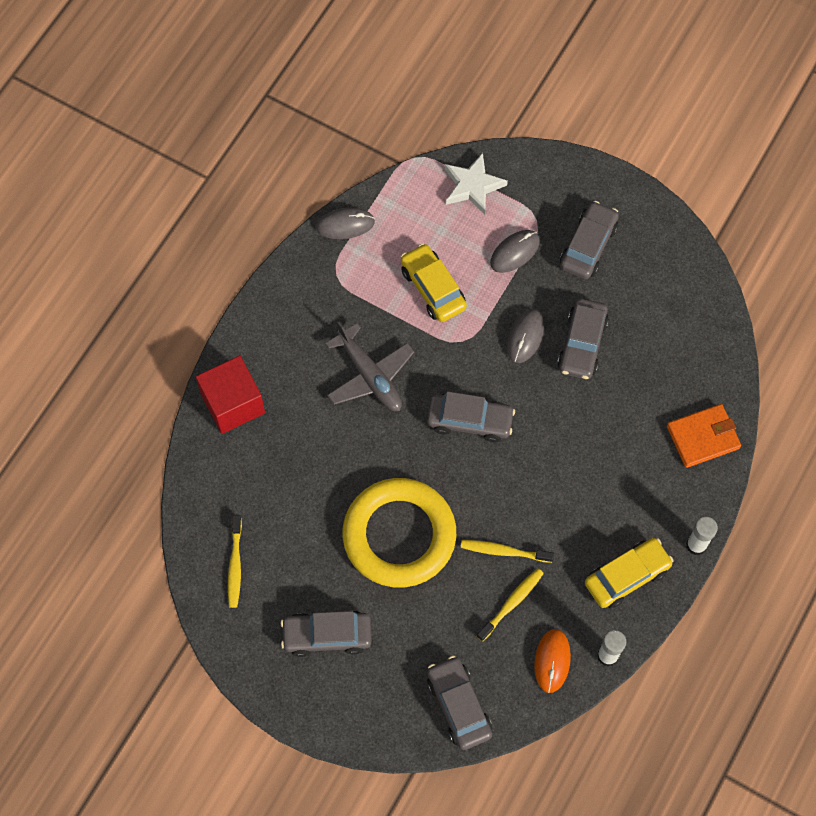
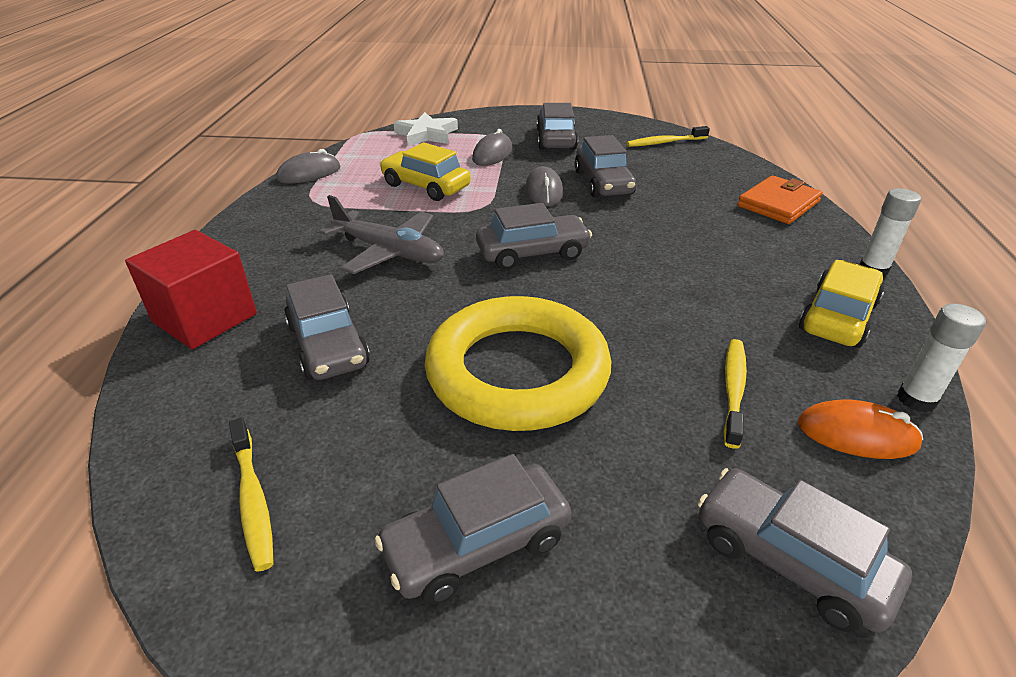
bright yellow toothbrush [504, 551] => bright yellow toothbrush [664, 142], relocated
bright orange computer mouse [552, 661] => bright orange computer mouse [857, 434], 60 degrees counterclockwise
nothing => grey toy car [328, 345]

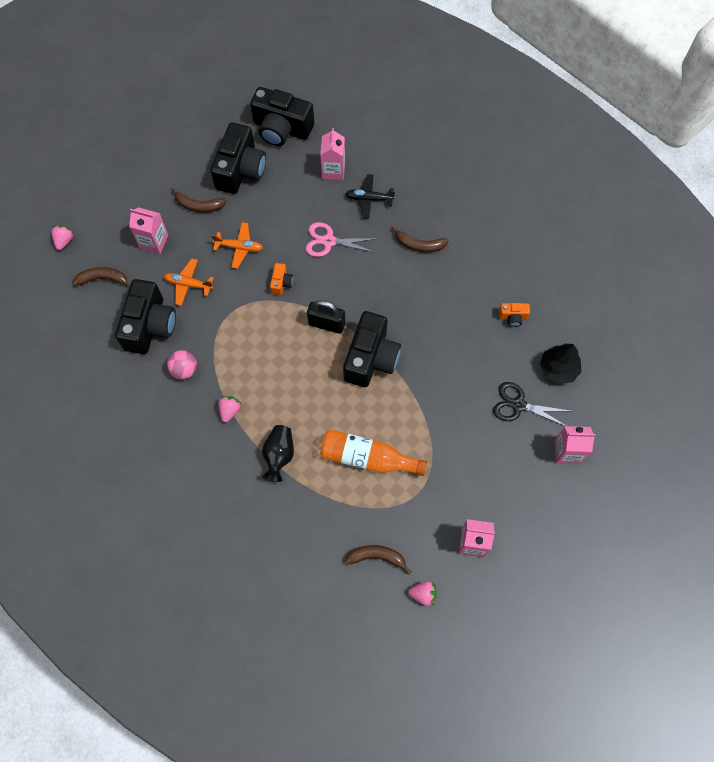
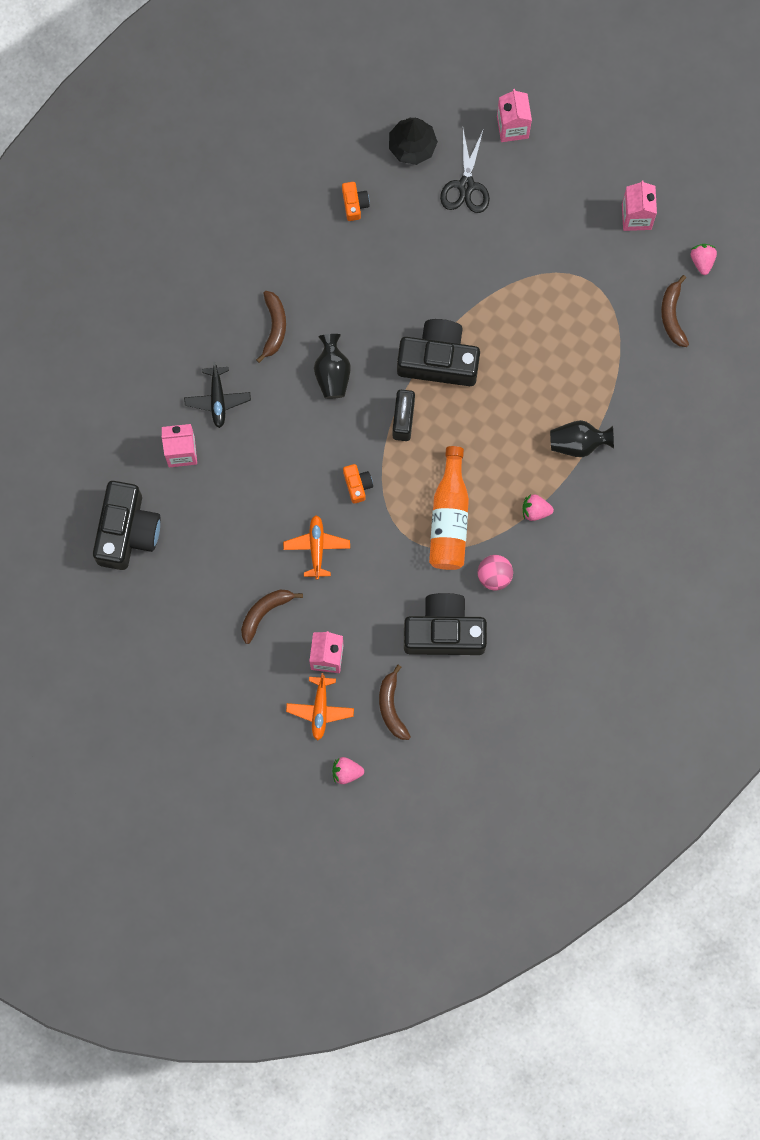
ebony photo camera [240, 170] => nothing
brown banana [199, 206] => brown banana [264, 612], 135 degrees counterclockwise
pink shears [328, 241] => nothing
bright orange toy plane [188, 284] => bright orange toy plane [320, 709], relocated
bright orange photo camera [281, 283] => bright orange photo camera [357, 485], 75 degrees clockwise
bright orange drink bottle [367, 458] => bright orange drink bottle [449, 518], relocated
nothing => ebony vase [332, 373]

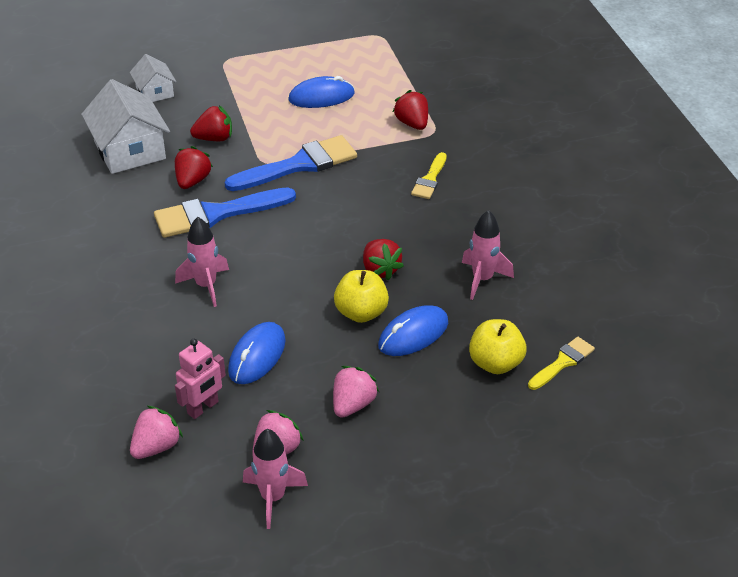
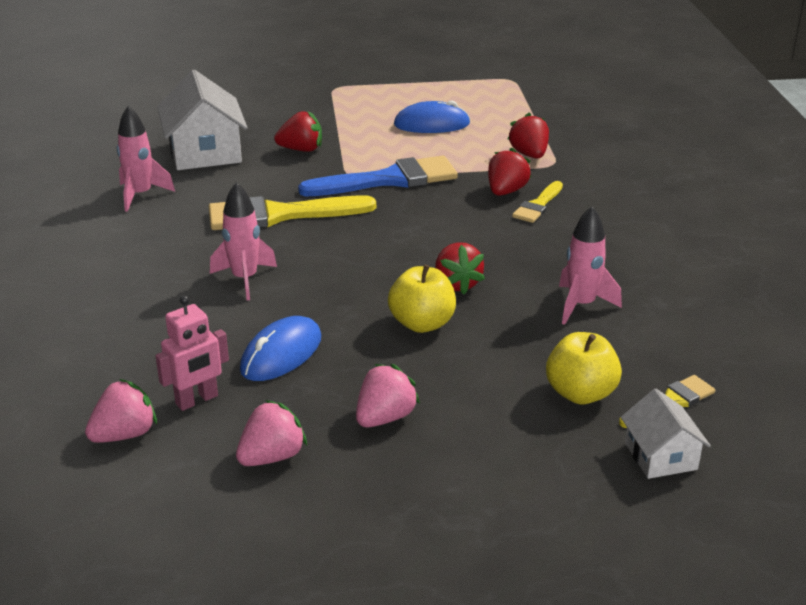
snow-white cottage [155, 92] => snow-white cottage [660, 456], relocated
scarlet toy strawberry [192, 181] => scarlet toy strawberry [506, 191], relocated
royal blue paintbrush [216, 214] => bright yellow paintbrush [280, 215]
royal blue computer mouse [413, 334] => nothing
pink spaceship [273, 497] => pink spaceship [140, 195], relocated

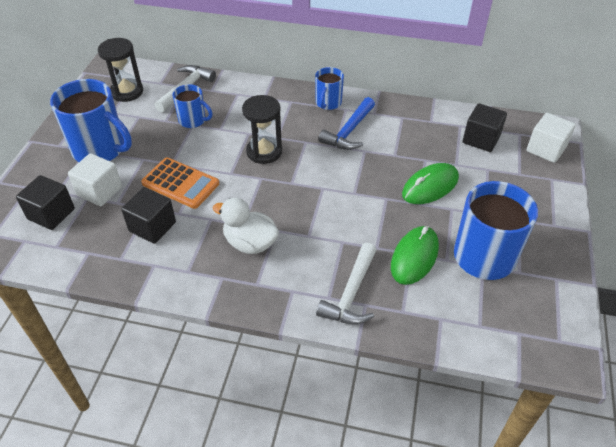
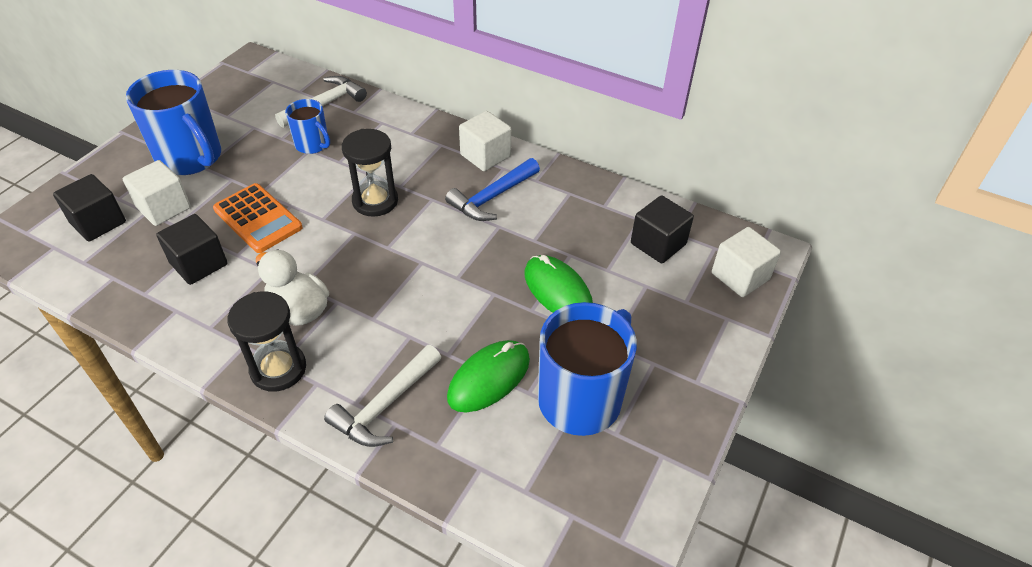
ebony sand timer [127, 92] => ebony sand timer [278, 369], relocated
royal blue coffee mug [328, 103] => snow-white cube [485, 155]
green computer mouse [430, 186] => green computer mouse [558, 291], 75 degrees clockwise

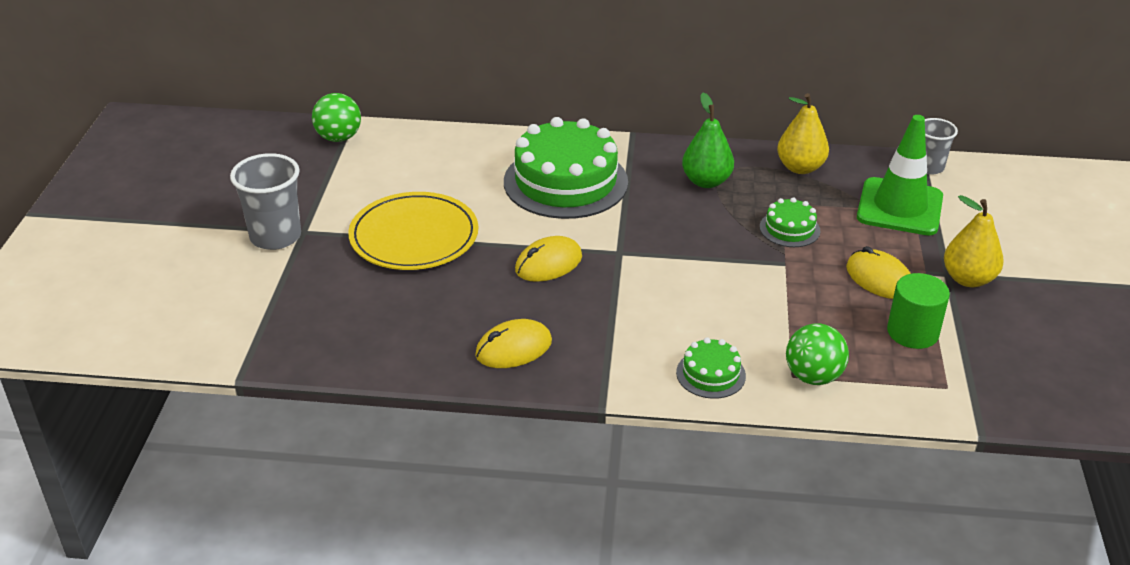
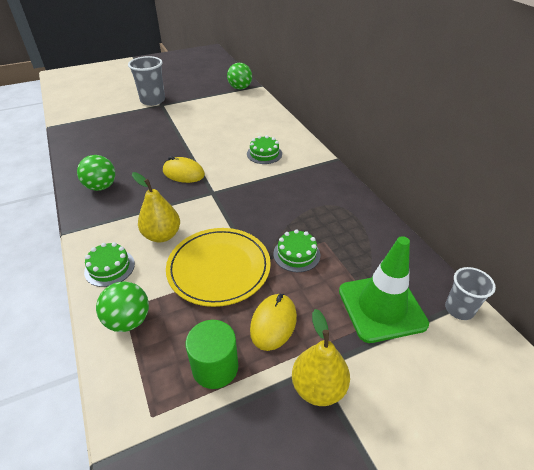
green pear [706, 181] => nothing
bright yellow pear [800, 167] => bright yellow pear [162, 235], relocated
green layer cake [565, 182] => green layer cake [264, 154], x0.46
bright yellow dinner plate [414, 236] => bright yellow dinner plate [219, 268], relocated
bright yellow computer mouse [513, 348] => green sphere [101, 187]

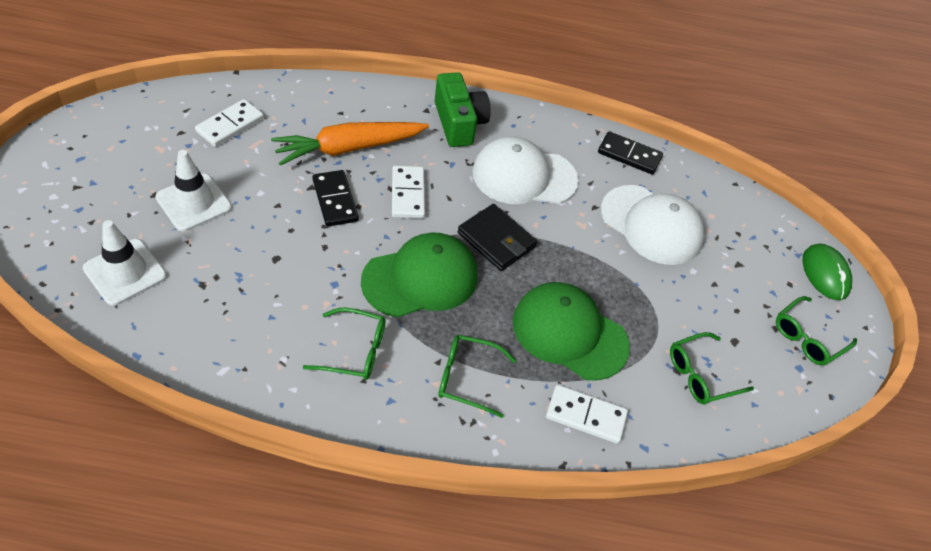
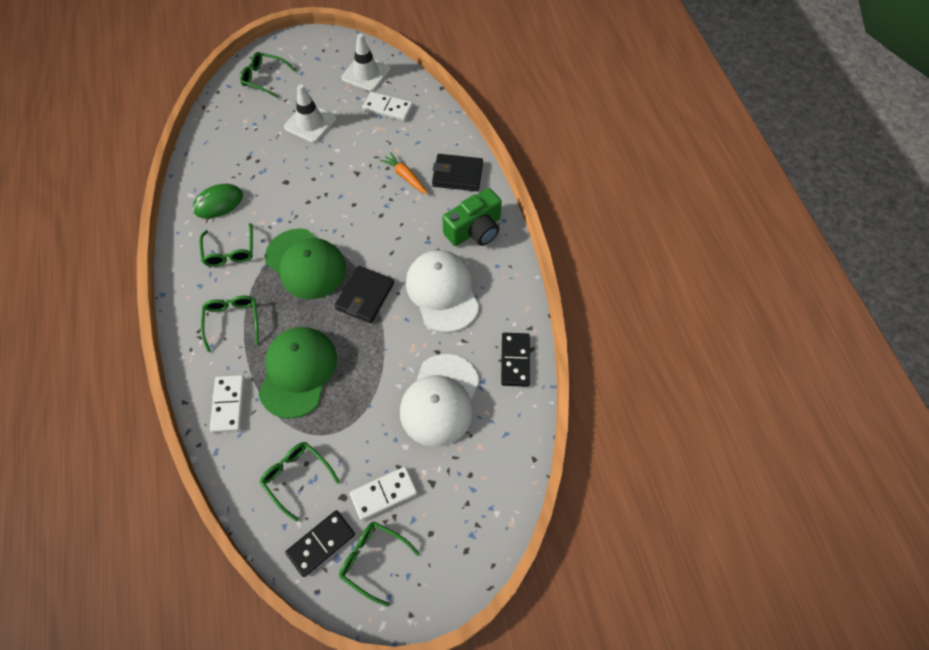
bright orange toy carrot [348, 148] => bright orange toy carrot [405, 176], x0.53
snow-white domino piece [407, 194] => snow-white domino piece [384, 493], relocated
ebony domino piece [335, 200] => ebony domino piece [321, 543], relocated
snow-white road cone [125, 272] => snow-white road cone [366, 73], relocated
green computer mouse [825, 274] => green computer mouse [218, 203], relocated
nothing => green eyeglasses [264, 78]
nothing => ebony billfold [457, 175]

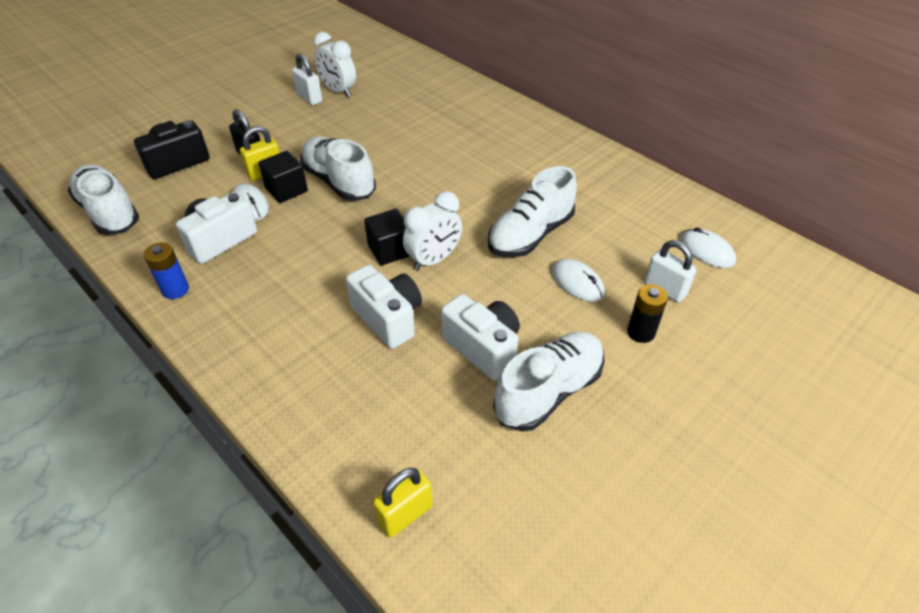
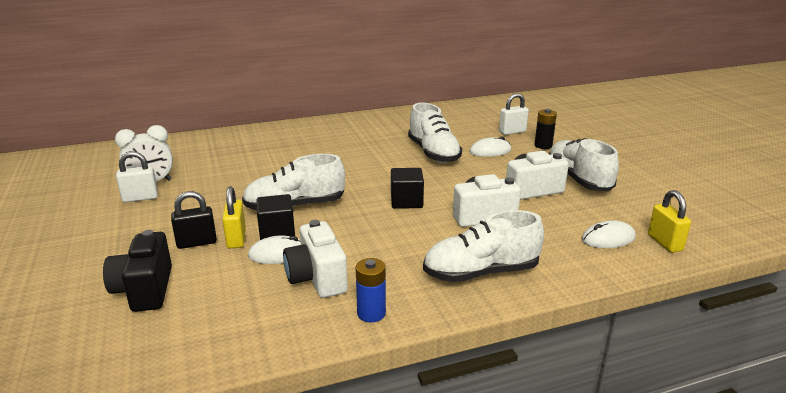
snow-white shoe [109, 213] => snow-white shoe [481, 272], relocated
snow-white alarm clock [434, 260] => nothing
snow-white computer mouse [706, 251] => snow-white computer mouse [608, 238], relocated

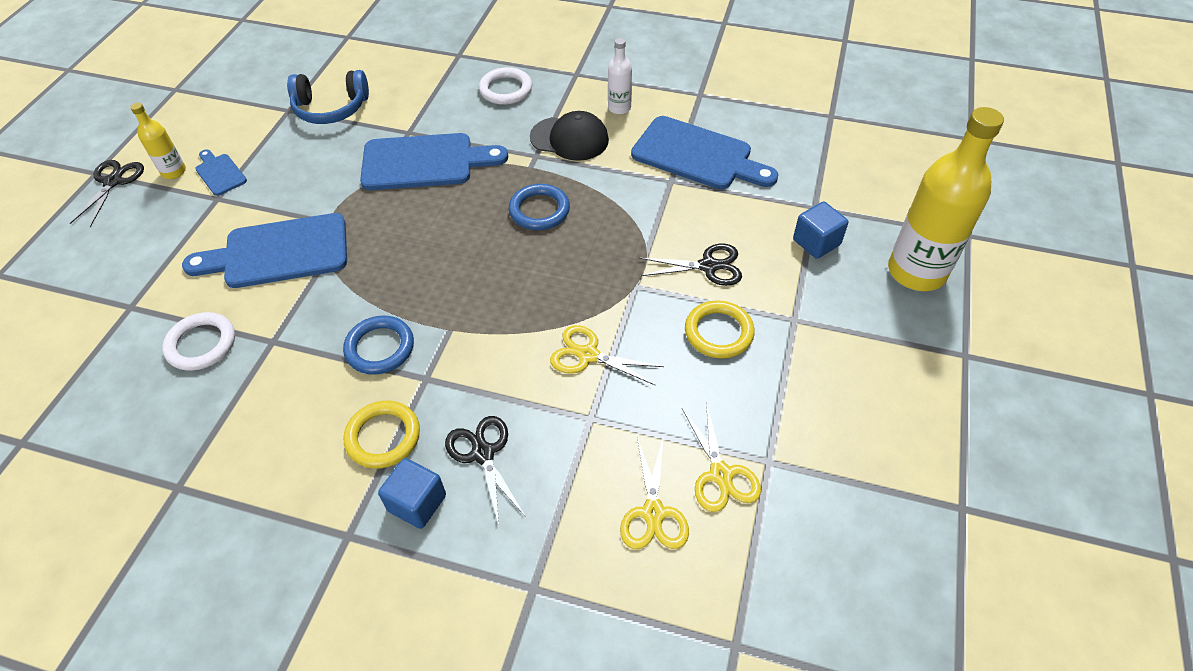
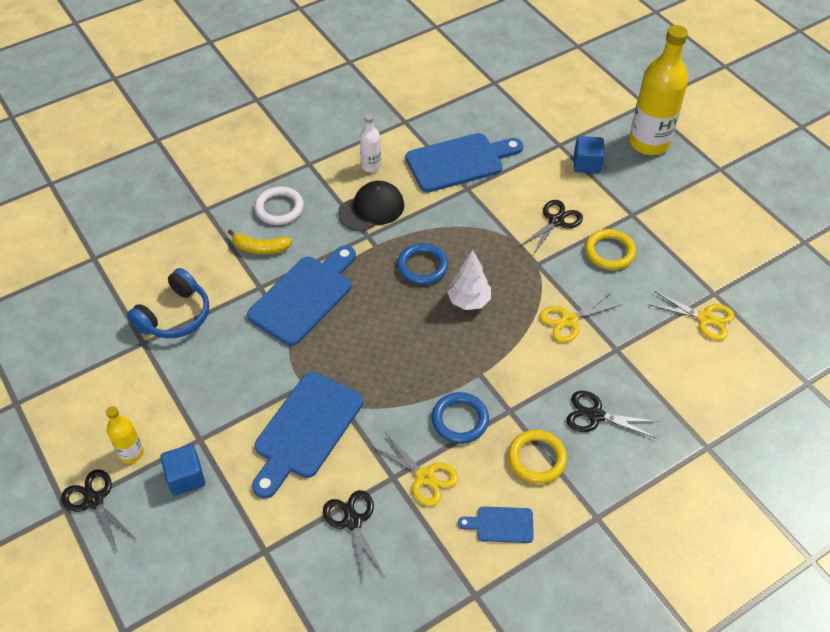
royal blue cutting board [219, 173] => royal blue cutting board [501, 525], relocated
snow-white torus [201, 344] => ebony shears [352, 521]
bright yellow shears [653, 513] => bright yellow shears [425, 476], relocated
royal blue cube [417, 503] => royal blue cube [186, 477], relocated
nothing => bright yellow banana [260, 248]
nothing => snow-white toy tree [469, 301]

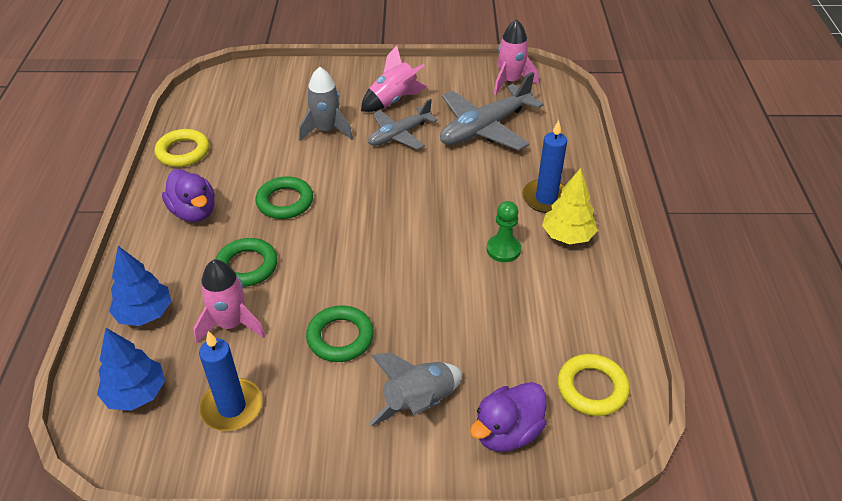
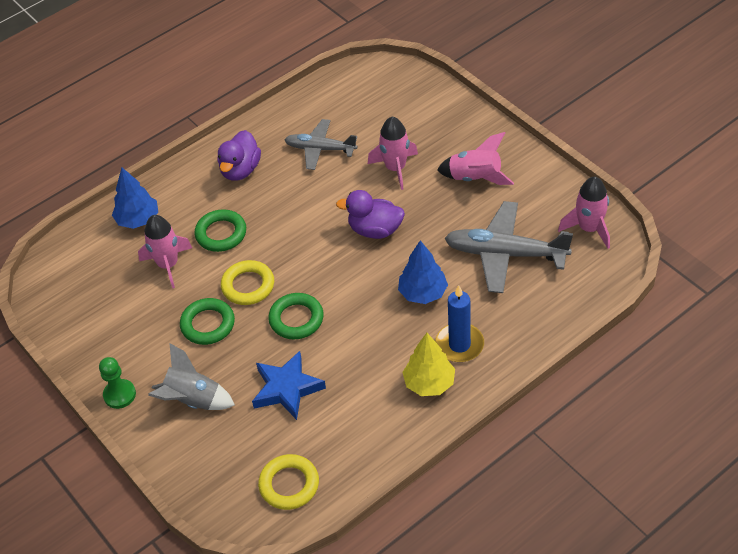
grey spaceship [326, 130] => pink spaceship [395, 168]
grey toy plane [399, 135] => grey toy plane [320, 149], relocated
bright yellow torus [183, 152] => bright yellow torus [248, 286], relocated
green torus [285, 202] => green torus [296, 319], relocated
green game pawn [503, 249] => green game pawn [119, 395], relocated
royal blue toy tree [136, 393] => royal blue toy tree [423, 293], relocated
royal blue pillar candle [232, 407] => nothing
royal purple rubber duck [507, 432] => royal purple rubber duck [375, 230], relocated
nothing => royal blue star [287, 388]

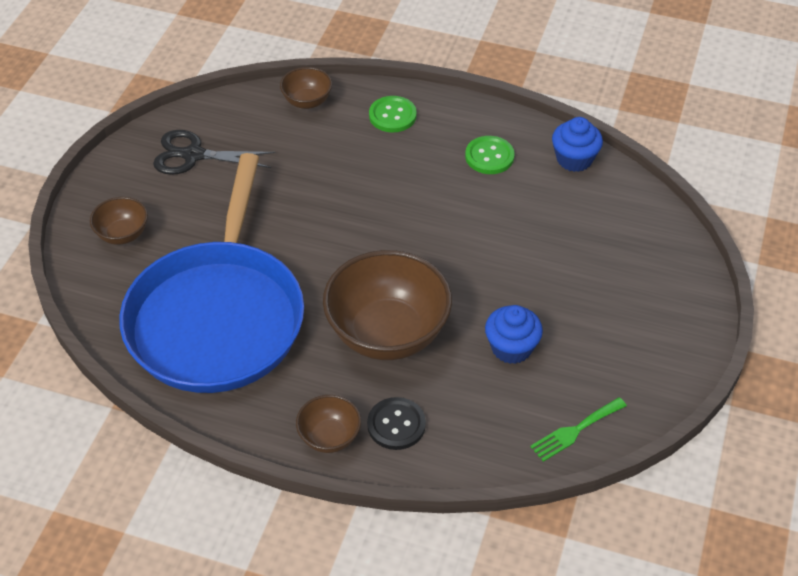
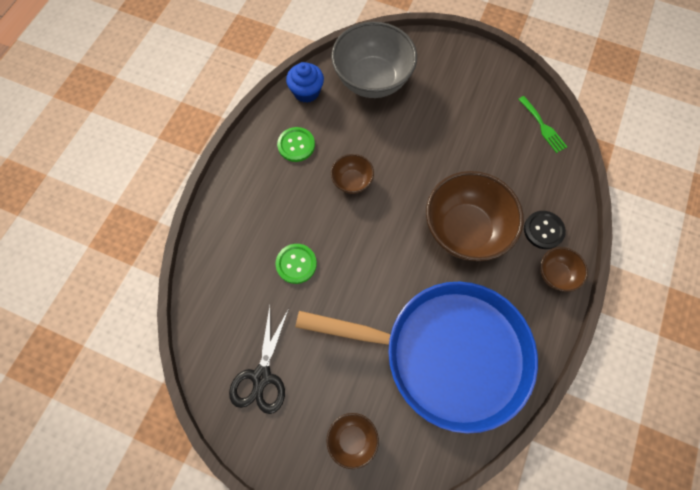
brown deep dish [307, 101] => brown deep dish [352, 181], relocated
green shirt button [392, 115] => green shirt button [296, 264], relocated
royal blue cupcake [511, 348] => nothing
nothing => grey deep dish [372, 80]

